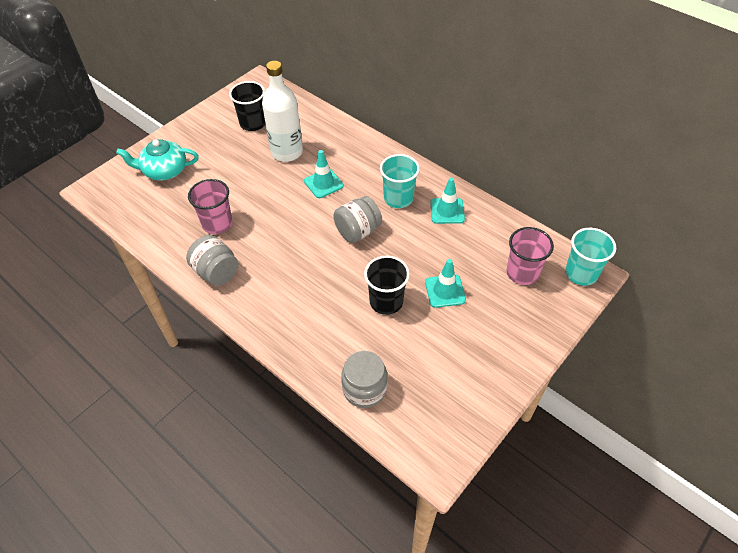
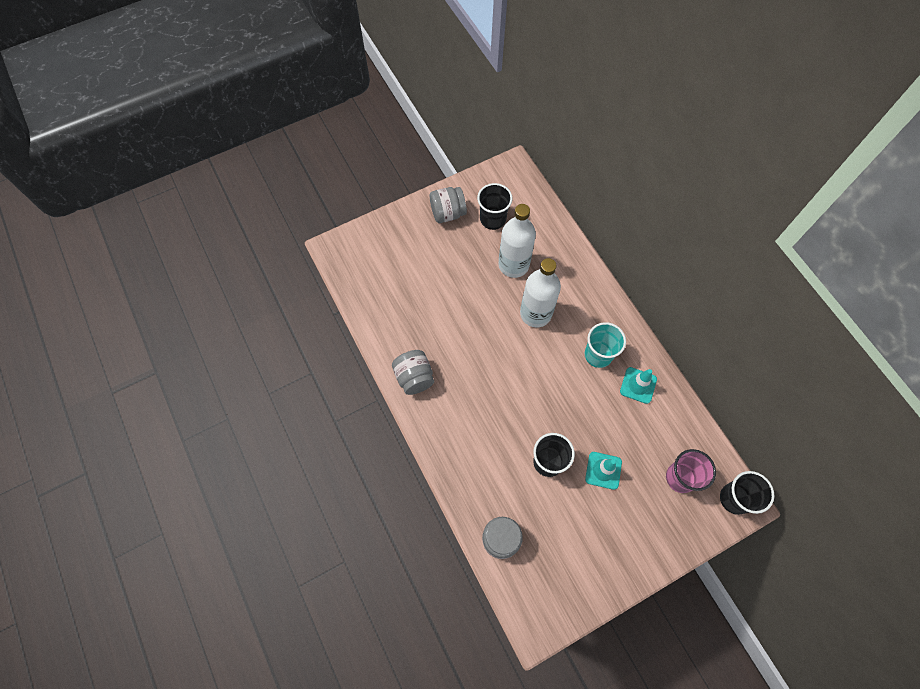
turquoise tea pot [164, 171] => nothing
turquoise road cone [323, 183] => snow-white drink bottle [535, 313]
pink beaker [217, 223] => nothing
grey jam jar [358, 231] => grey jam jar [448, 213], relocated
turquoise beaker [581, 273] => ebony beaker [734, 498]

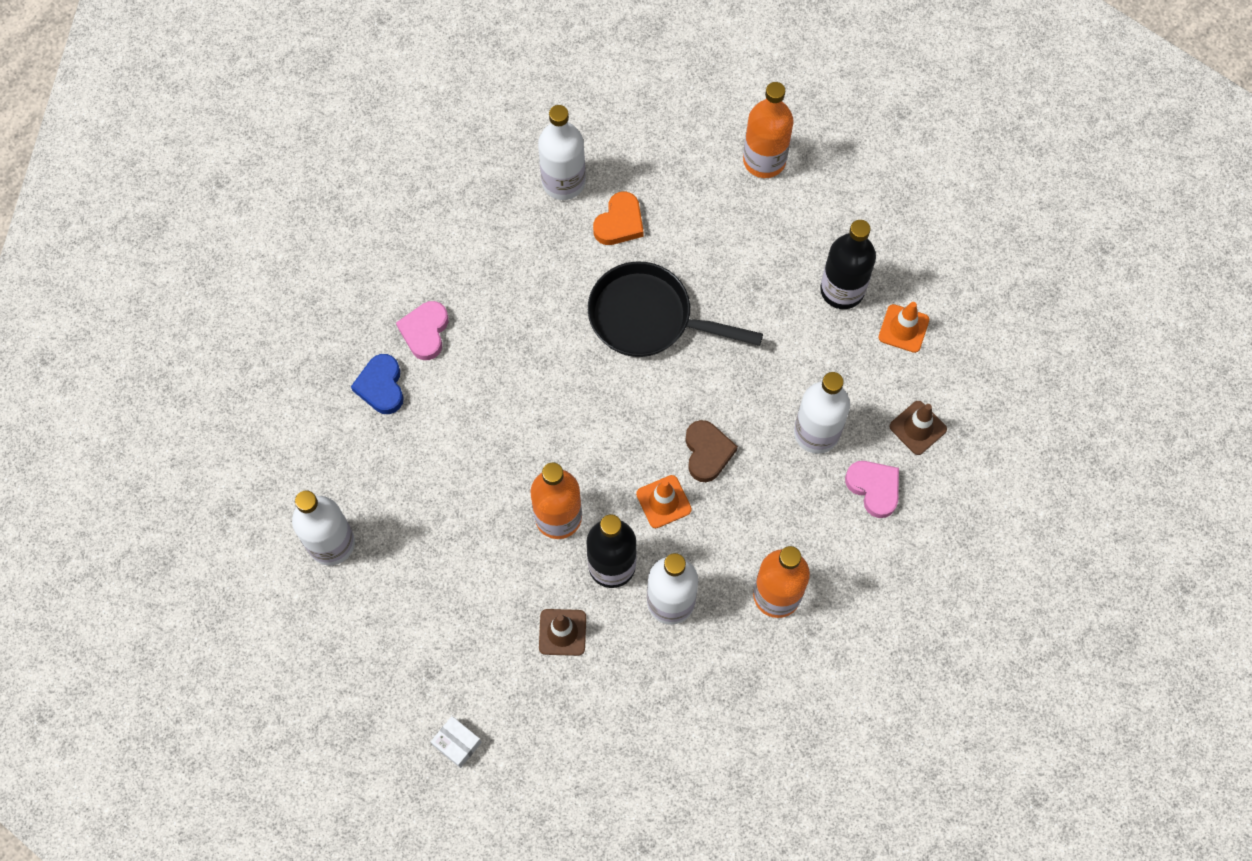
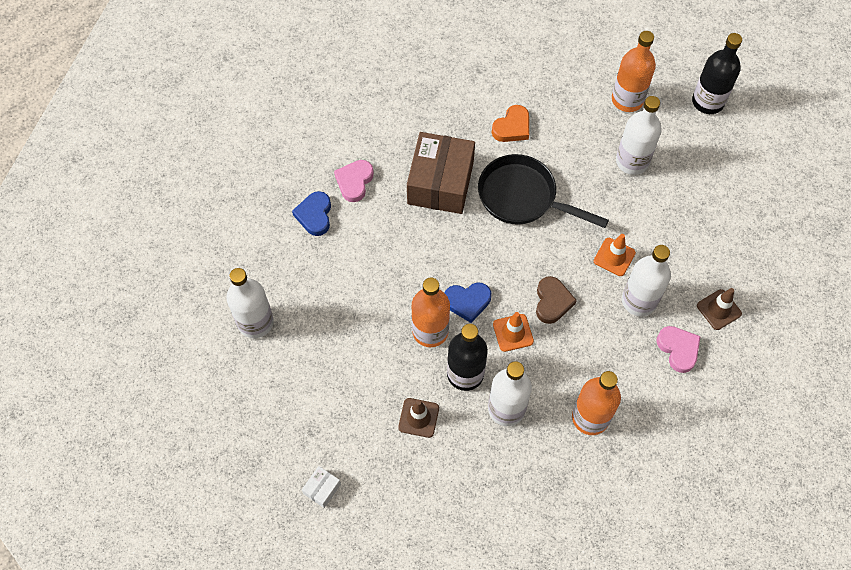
snow-white drink bottle [563, 182] => snow-white drink bottle [632, 161], relocated
ebony drink bottle [842, 290] => ebony drink bottle [707, 102], relocated
bright orange road cone [903, 328] => bright orange road cone [614, 257], relocated
snow-white box [457, 744] => snow-white box [322, 489], 75 degrees clockwise
nothing => brown box [440, 183]
nothing => royal blue heart [467, 302]

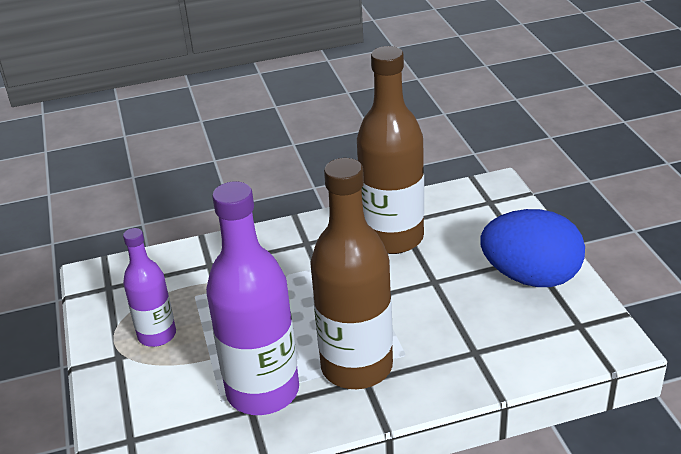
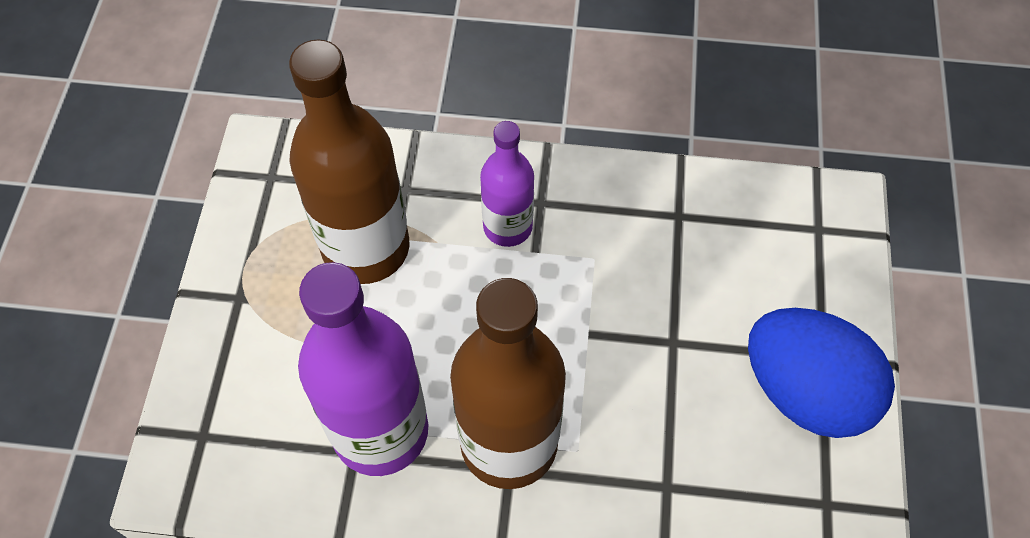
brown drink bottle [392, 238] => brown drink bottle [366, 248], relocated
royal purple drink bottle [157, 335] => royal purple drink bottle [507, 227], relocated

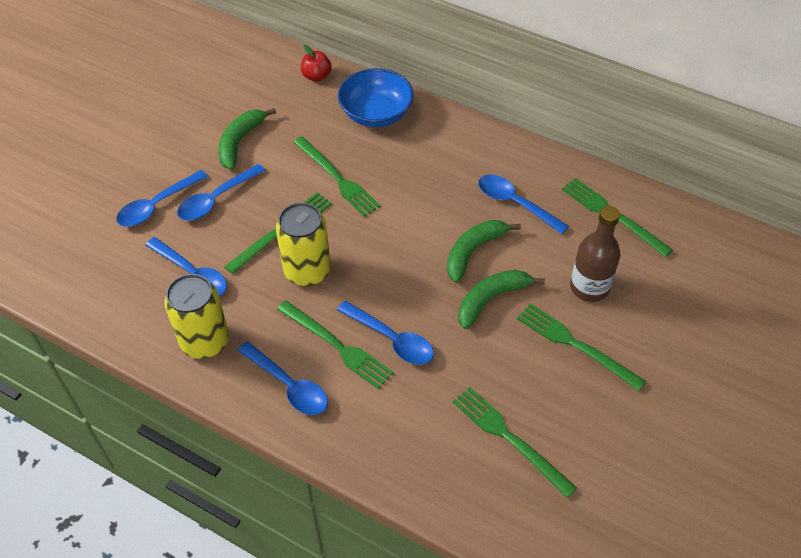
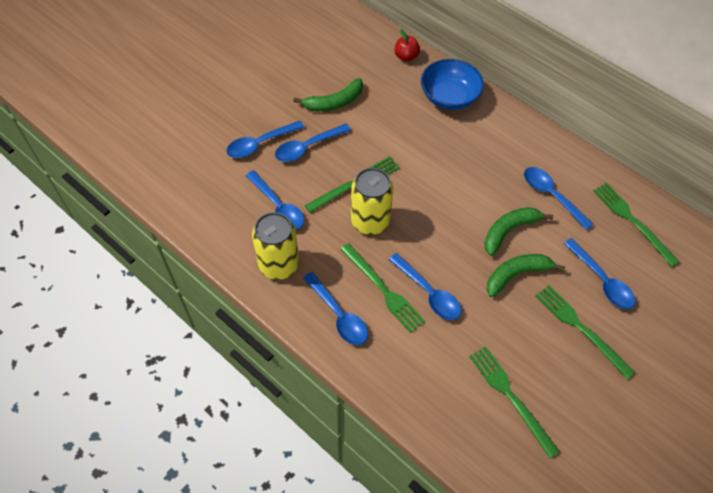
green banana [240, 142] => green banana [334, 102], 150 degrees counterclockwise
green fork [337, 178] => nothing
brown drink bottle [589, 287] => royal blue teaspoon [601, 280]

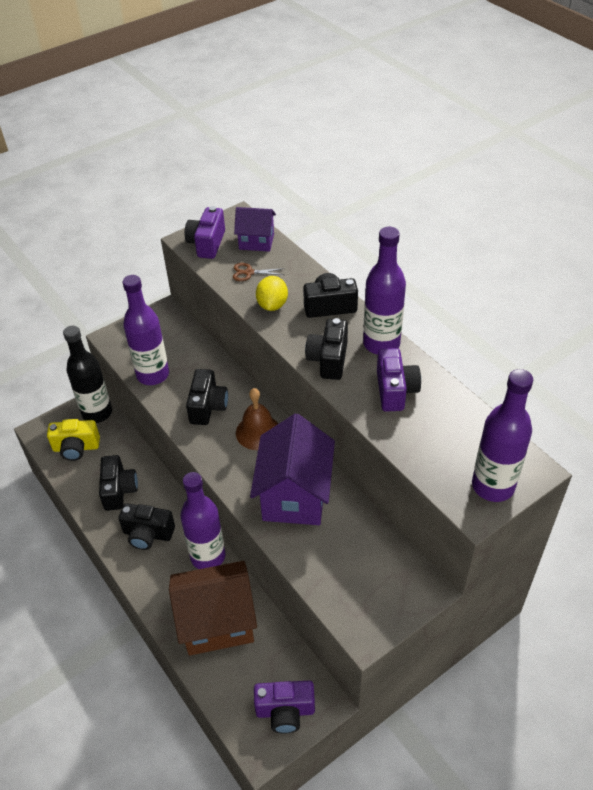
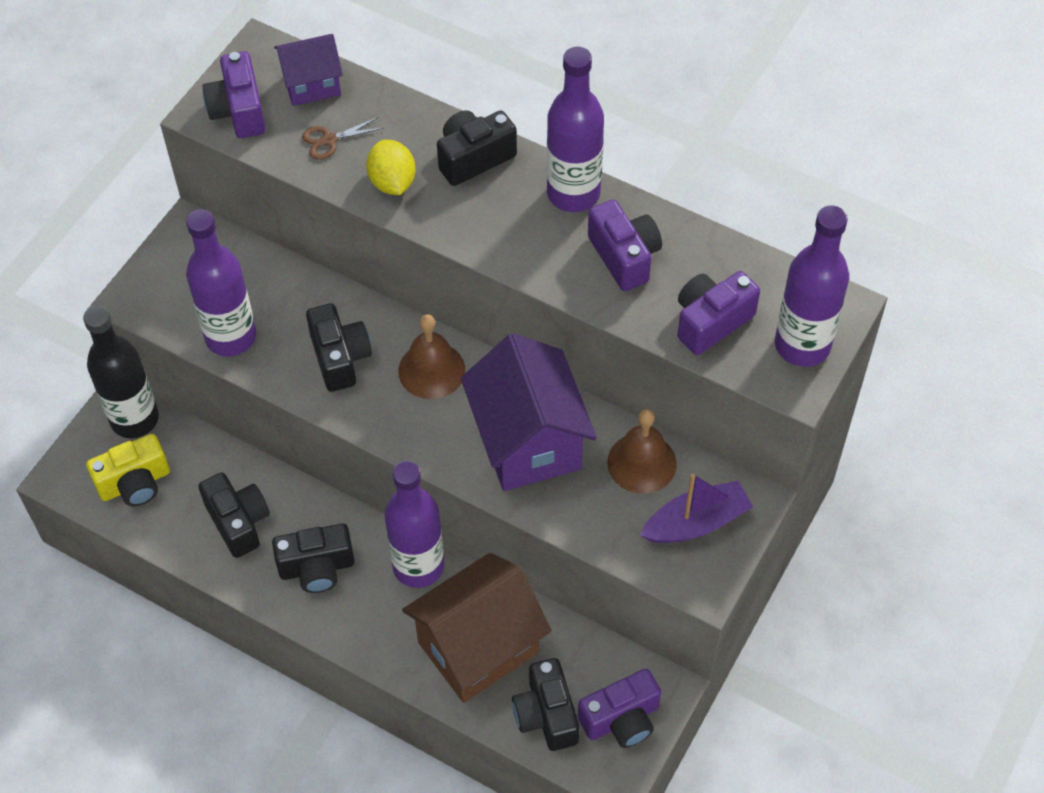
ebony photo camera [328, 360] => ebony photo camera [546, 715], relocated
nothing => royal purple photo camera [711, 322]
nothing => brown hand bell [641, 463]
nothing => royal purple toy boat [696, 522]

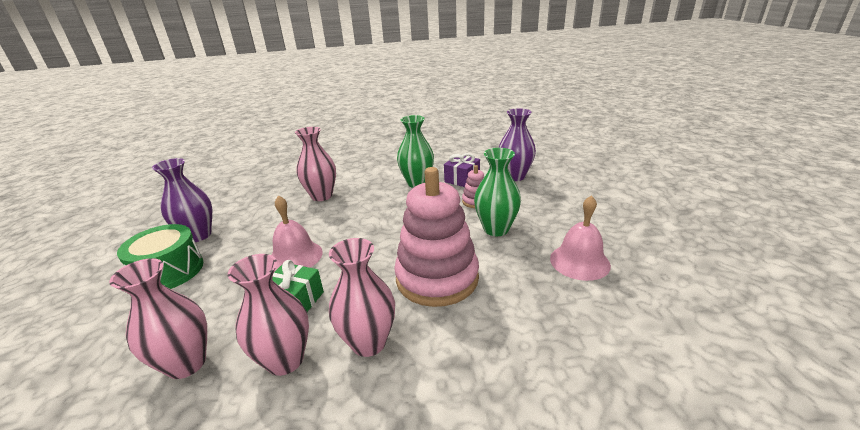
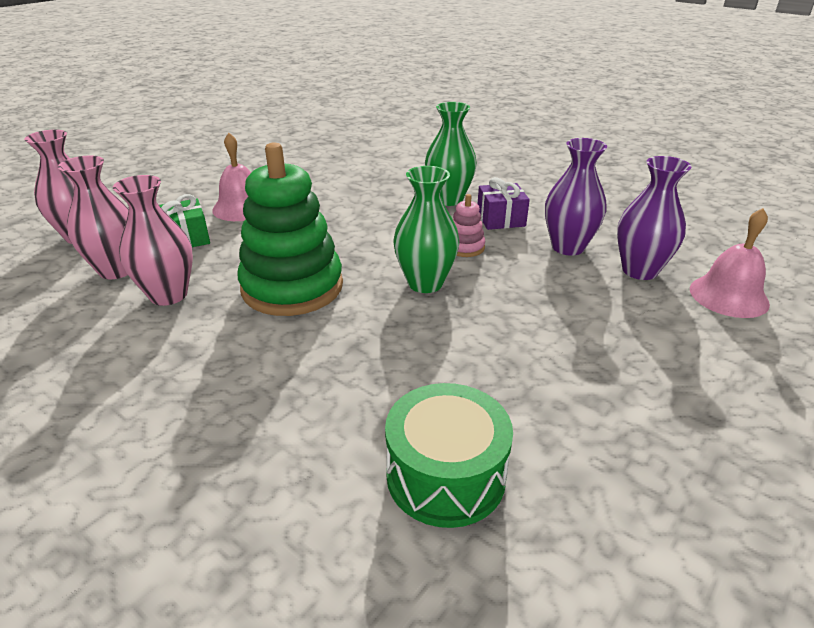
pink vase [322, 196] => nothing
royal purple vase [198, 235] => royal purple vase [639, 270], relocated
pink ring stacker [437, 278] => green ring stacker [292, 287]
pink hand bell [579, 261] => pink hand bell [728, 296], relocated
green drum [169, 271] => green drum [445, 475], relocated

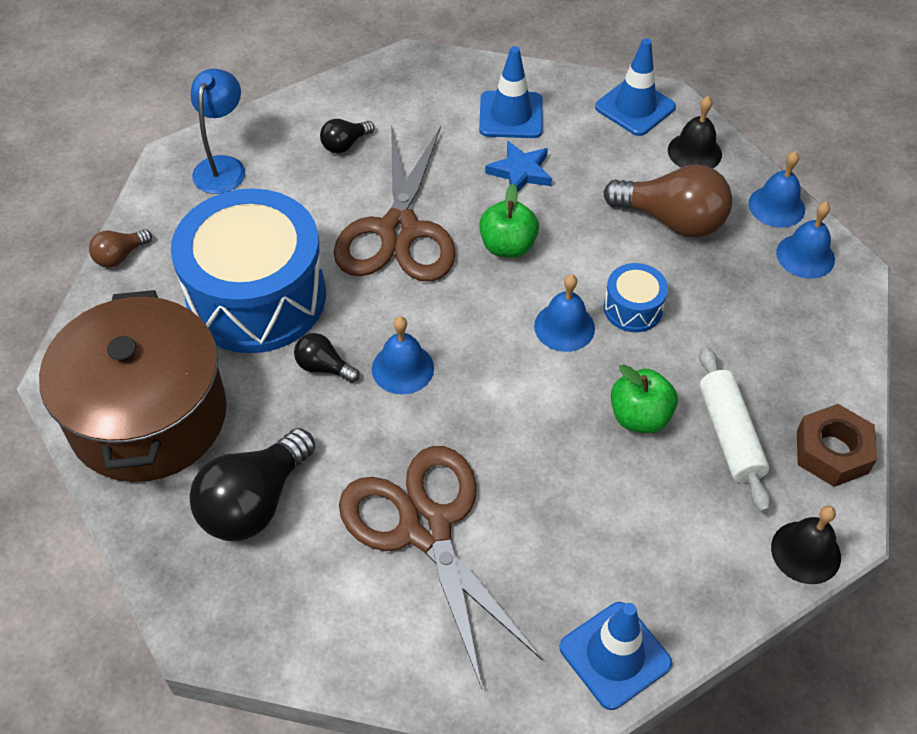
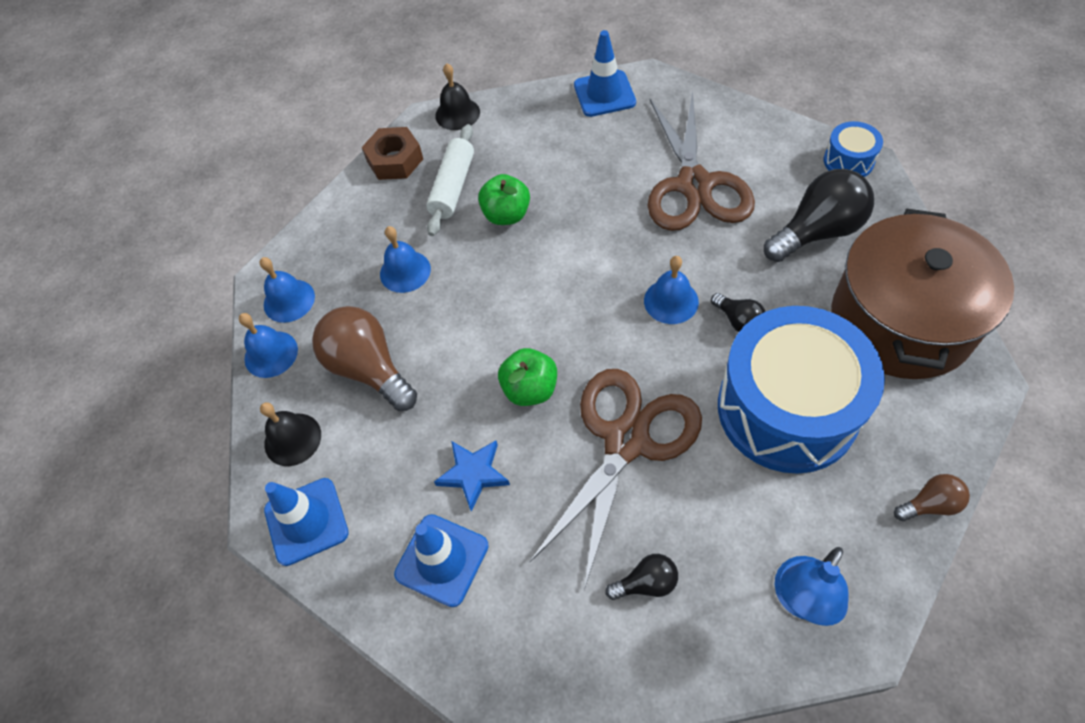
royal blue drum [633, 308] => royal blue drum [848, 161], relocated
royal blue hand bell [564, 327] => royal blue hand bell [405, 271], relocated

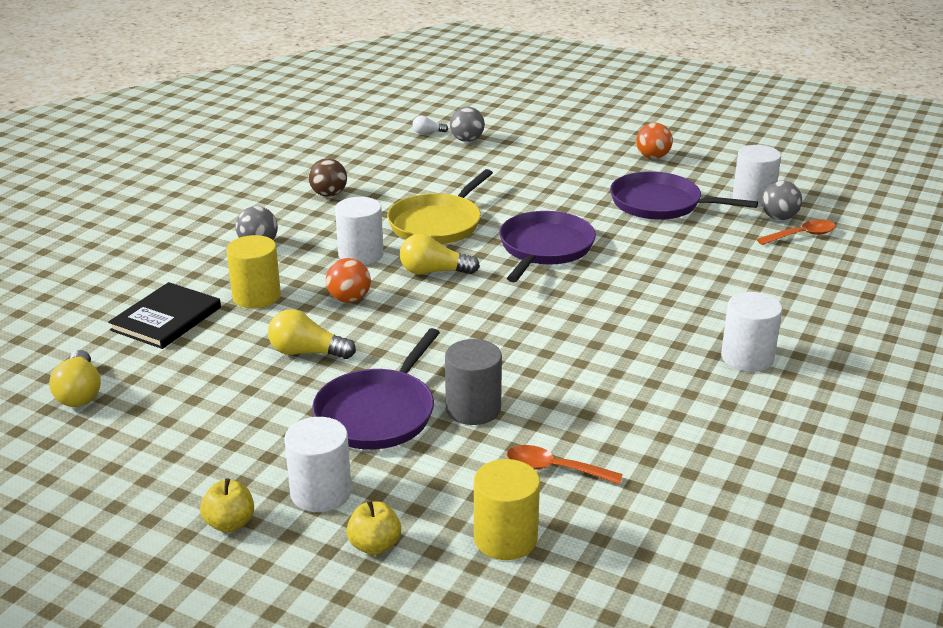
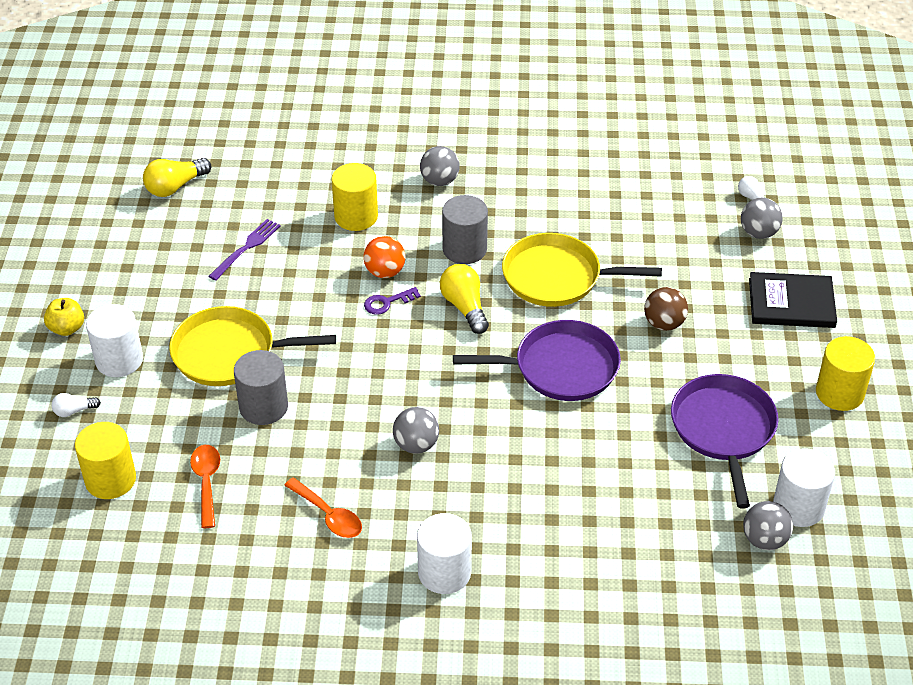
bright orange sphere [652, 157] => bright yellow cylinder shape [839, 393]
brown sphere [329, 194] => brown sphere [664, 323], relocated
snow-white cylinder shape [361, 254] => grey cylinder shape [464, 249]
bright orange teaspoon [801, 235] => bright orange teaspoon [329, 515], relocated
ebony book [166, 319] => ebony book [791, 303], relocated
bright yellow light bulb [307, 352] => nothing
royal purple pan [378, 413] => bright yellow pan [229, 353]
bright yellow toy apple [374, 545] => snow-white light bulb [74, 411]
nothing => royal purple fork [246, 248]
nothing => royal purple door key [387, 302]
nothing => grey sphere [416, 445]

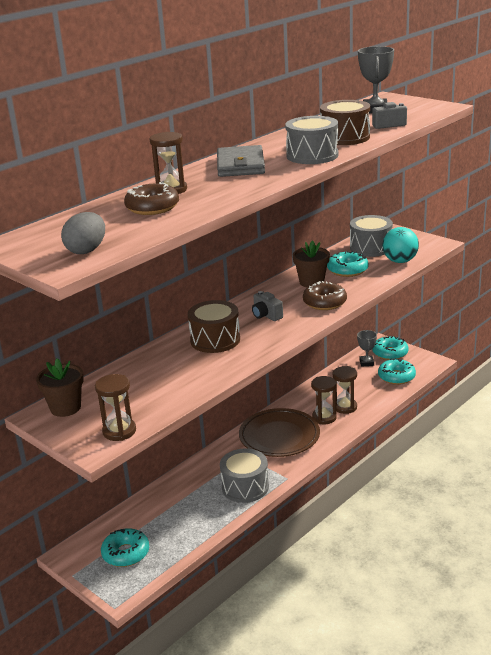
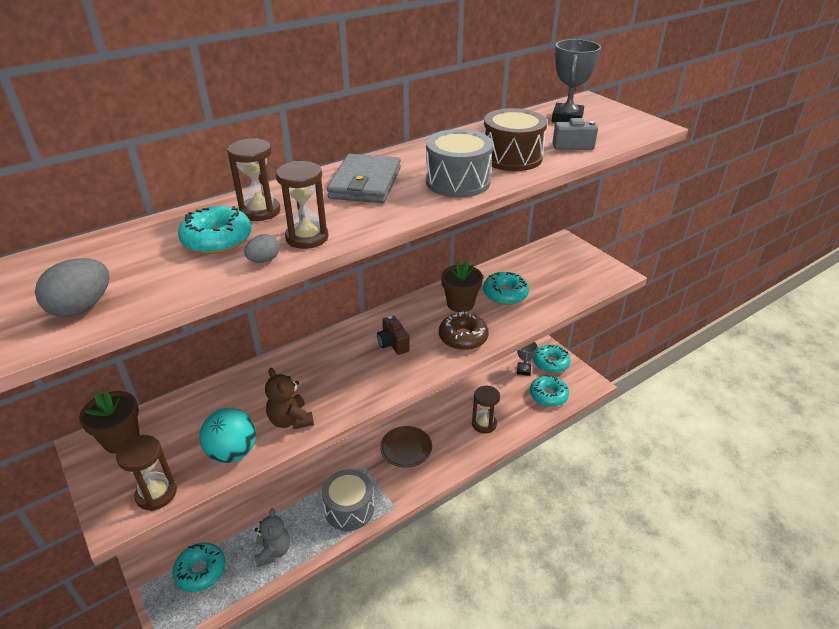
brown donut [152, 207] => turquoise donut [217, 239]
grey drum [370, 248] => nothing
turquoise sphere [400, 261] => turquoise sphere [233, 452], relocated
grey photo camera [266, 315] => brown photo camera [393, 344]
brown drum [215, 340] => nothing
brown sand timer [324, 417] => brown sand timer [307, 237], relocated
brown dinner plate [279, 437] => brown dinner plate [406, 448], x0.62
nothing => grey toy egg [264, 260]
nothing => brown teddy [290, 420]
nothing => grey teddy [273, 551]

